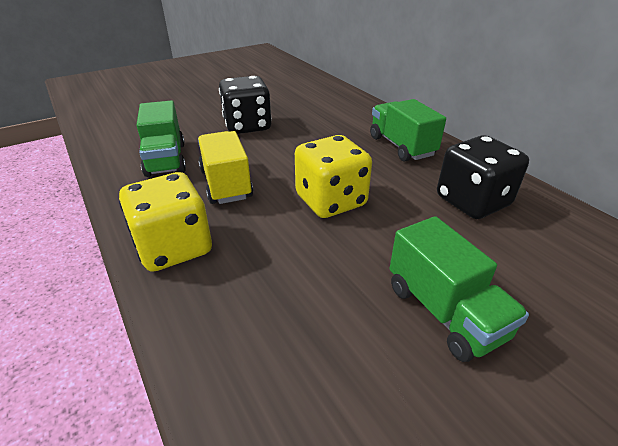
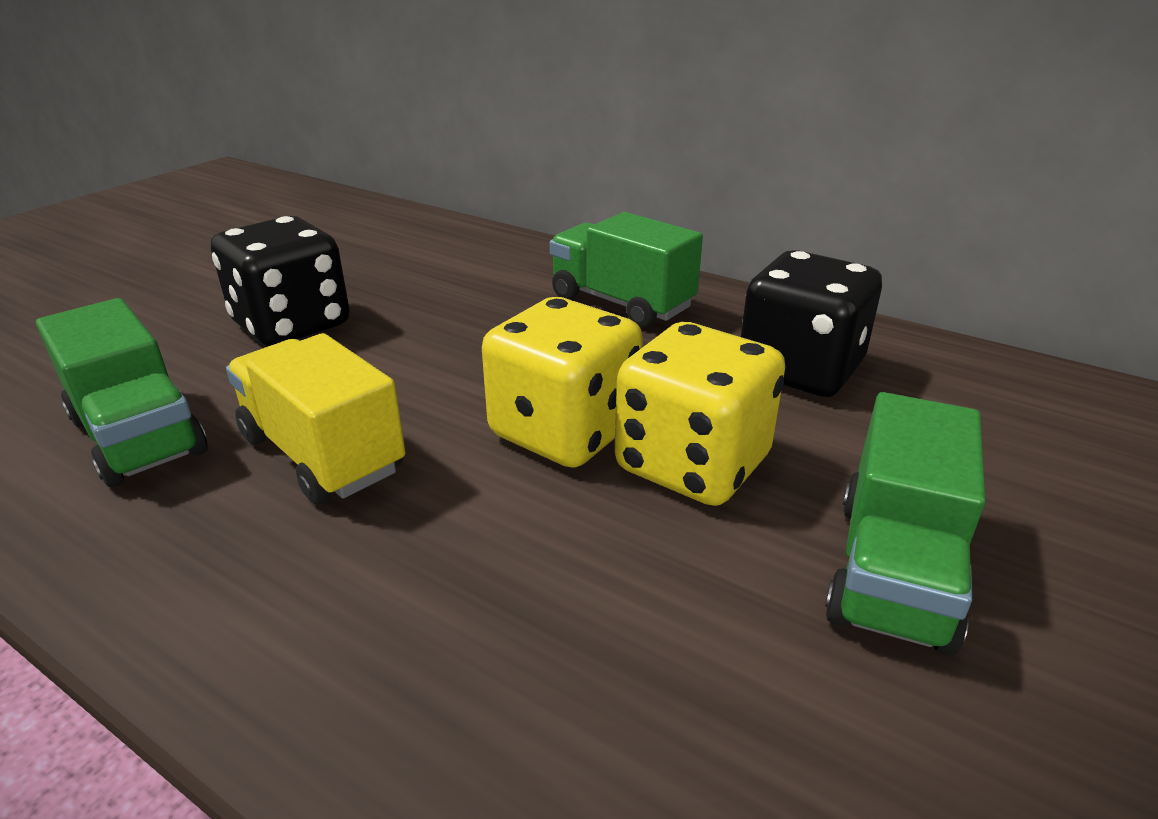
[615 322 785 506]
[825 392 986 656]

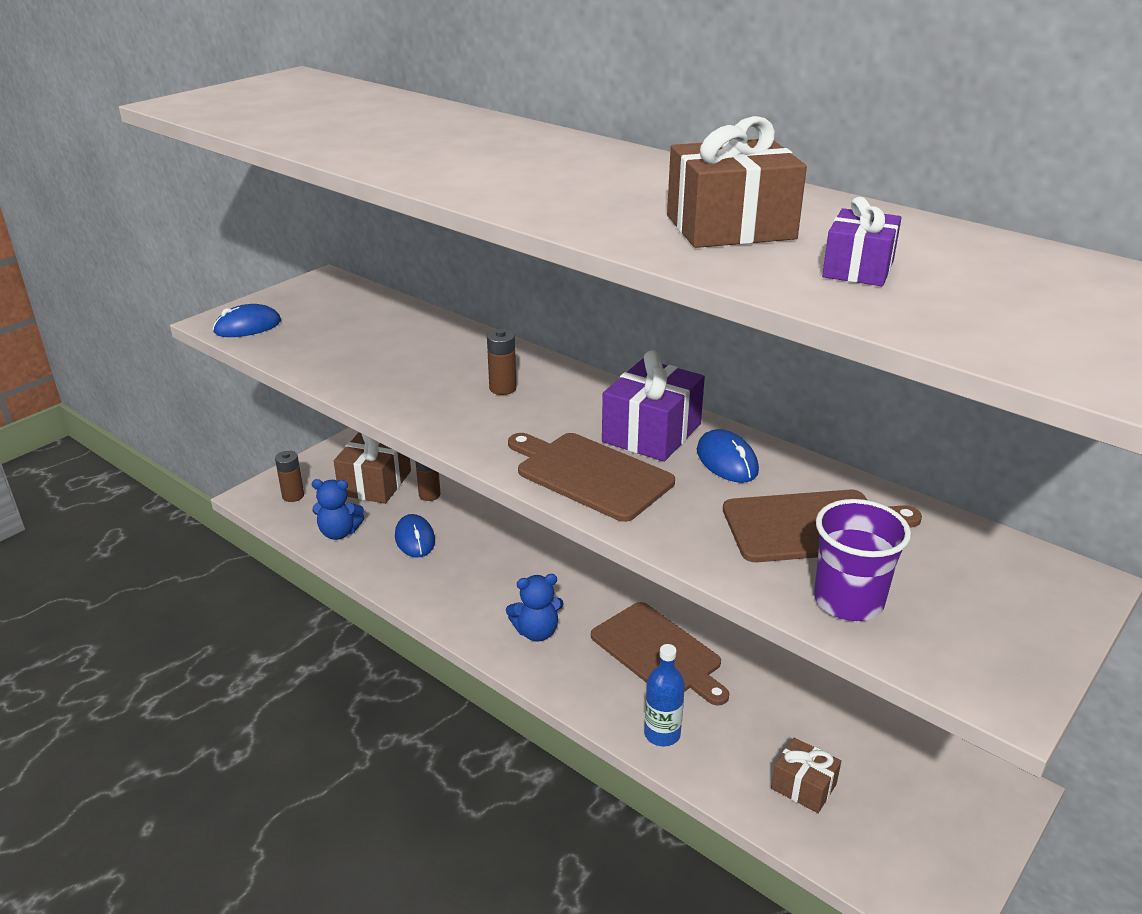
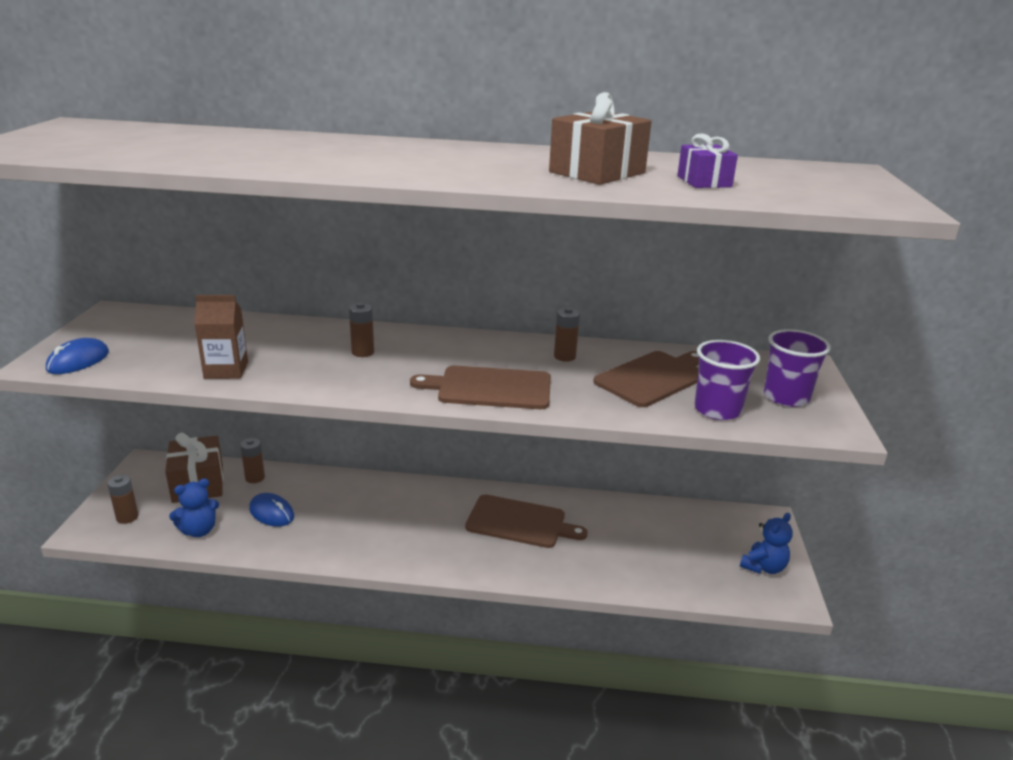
[602 350 705 462] (first image)
[554 307 580 362]
[740 513 793 574]
[644 644 685 746] (first image)
[771 737 841 813] (first image)
[194 295 248 379]
[764 329 831 407]

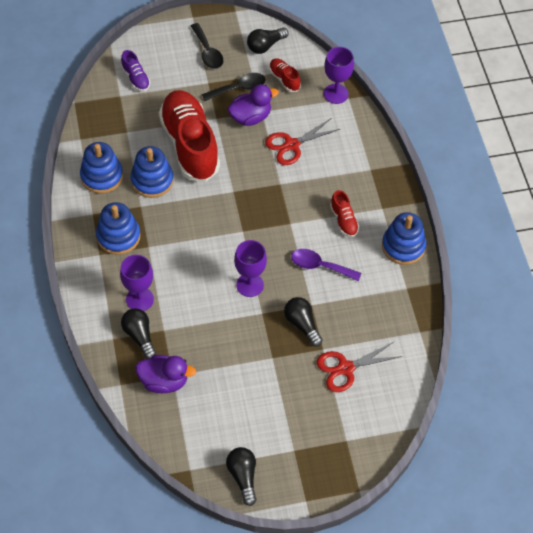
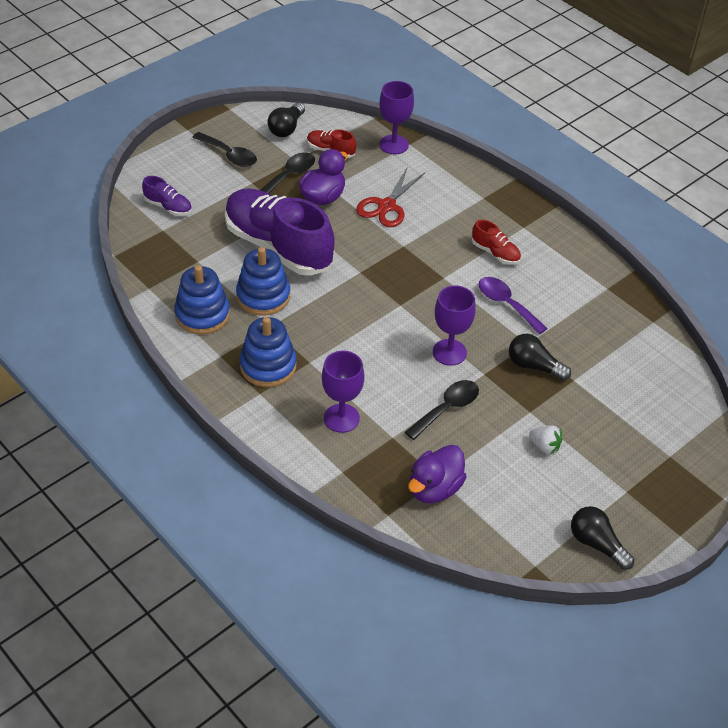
[225 188 335 276]
[382 212 426 265] (first image)
[479 277 548 334]
[121 308 156 359] (first image)
[316 341 402 392] (first image)
[408 445 466 503]
[405 380 479 440]
[529 425 563 455]

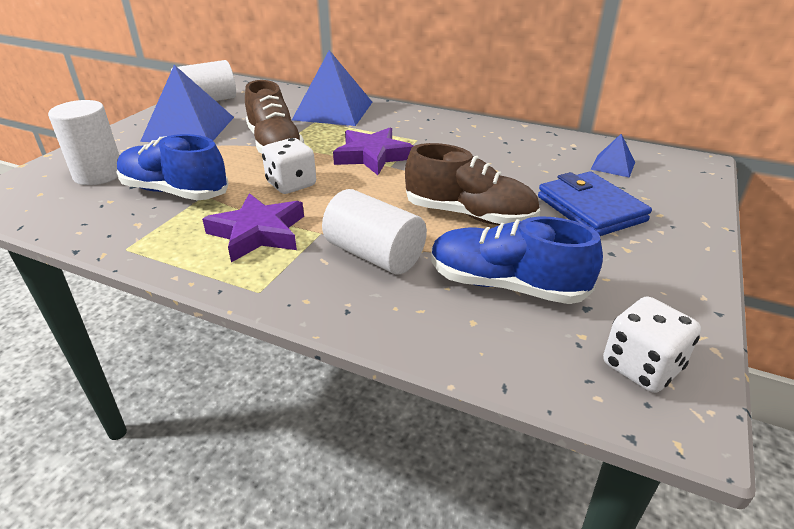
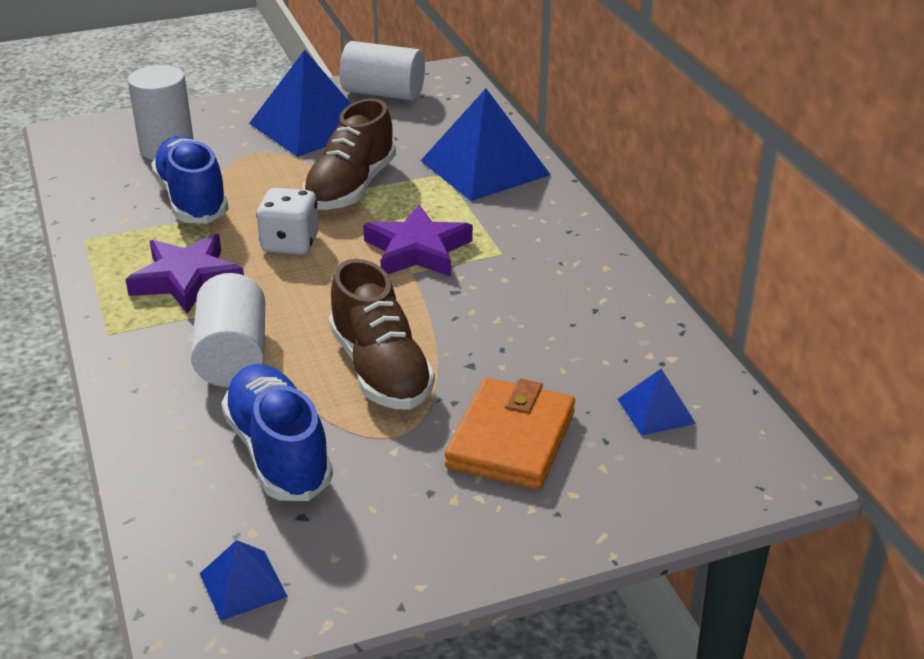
[445 378 575 490]
[199 540 288 621]

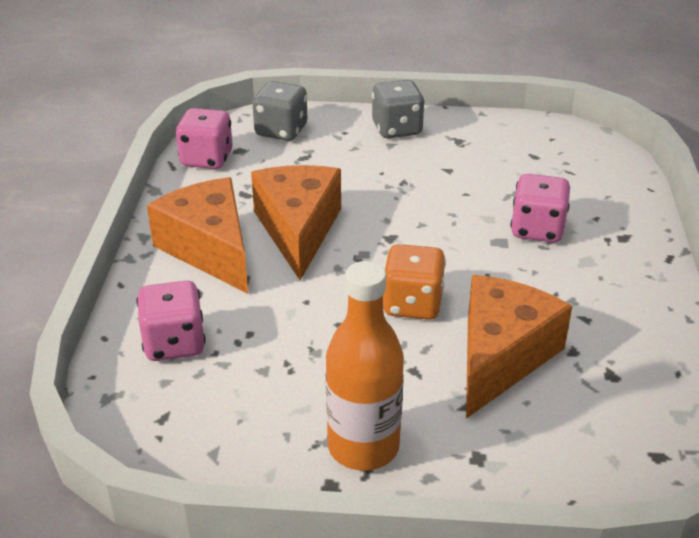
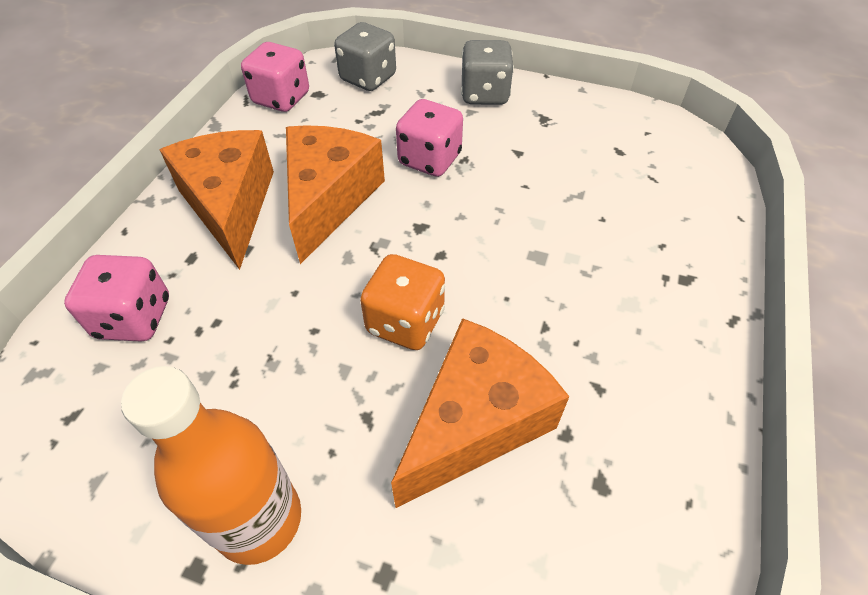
[396 99 463 177]

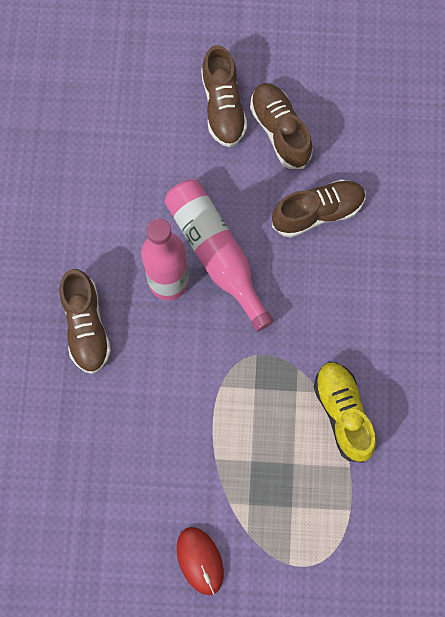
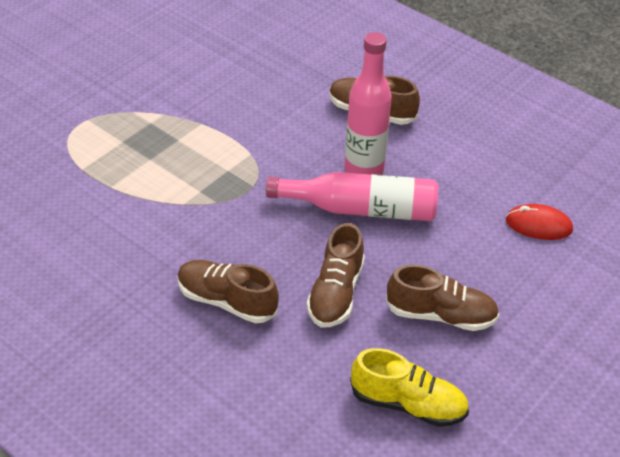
[177 260 279 323]
[350 348 469 427]
[506 204 573 240]

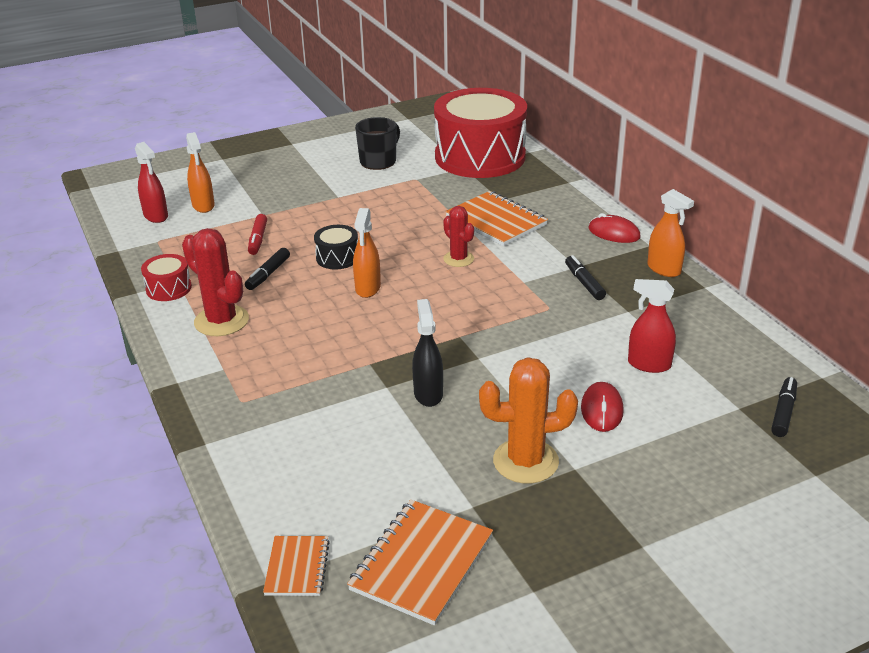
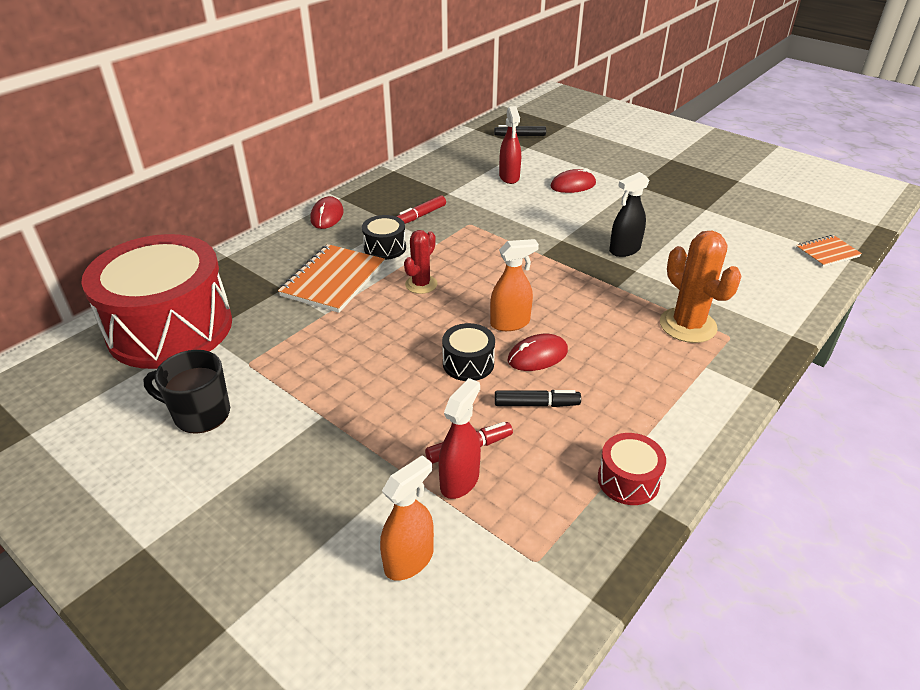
[439 378 481 499]
[647 189 694 277] (first image)
[182 228 249 336] (first image)
[396 195 446 224]
[660 231 742 343]
[347 500 493 626] (first image)
[362 215 406 260]
[507 334 568 371]

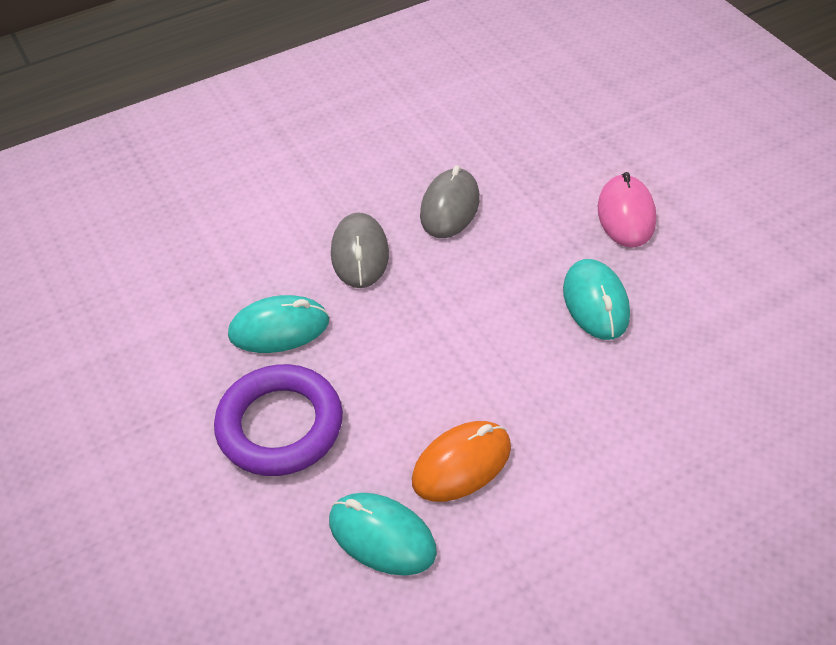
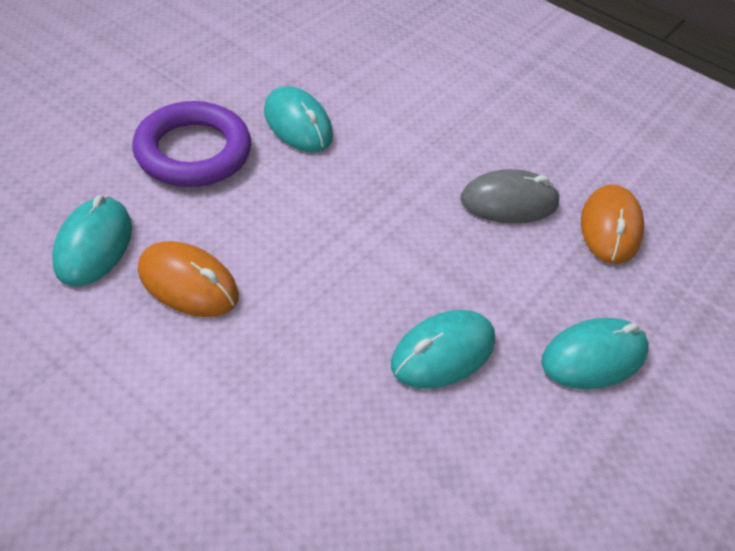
[541 318 649 389]
[331 212 389 288] (first image)
[581 184 644 264]

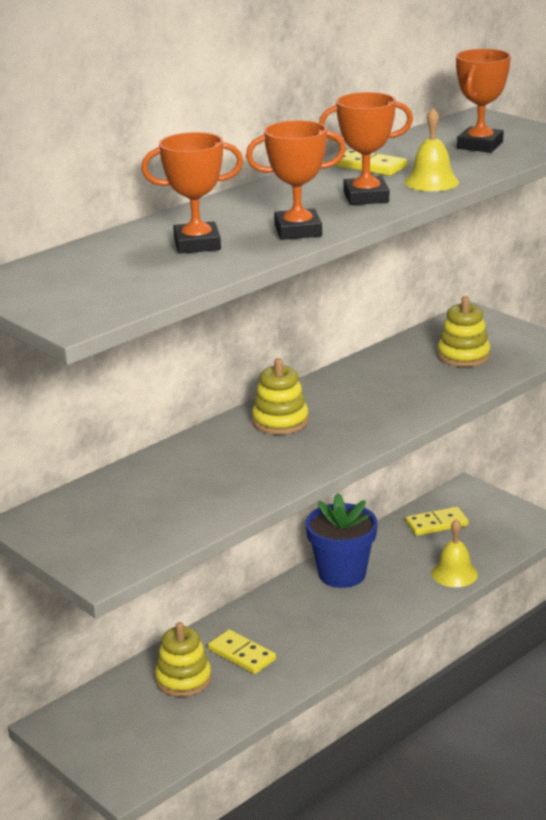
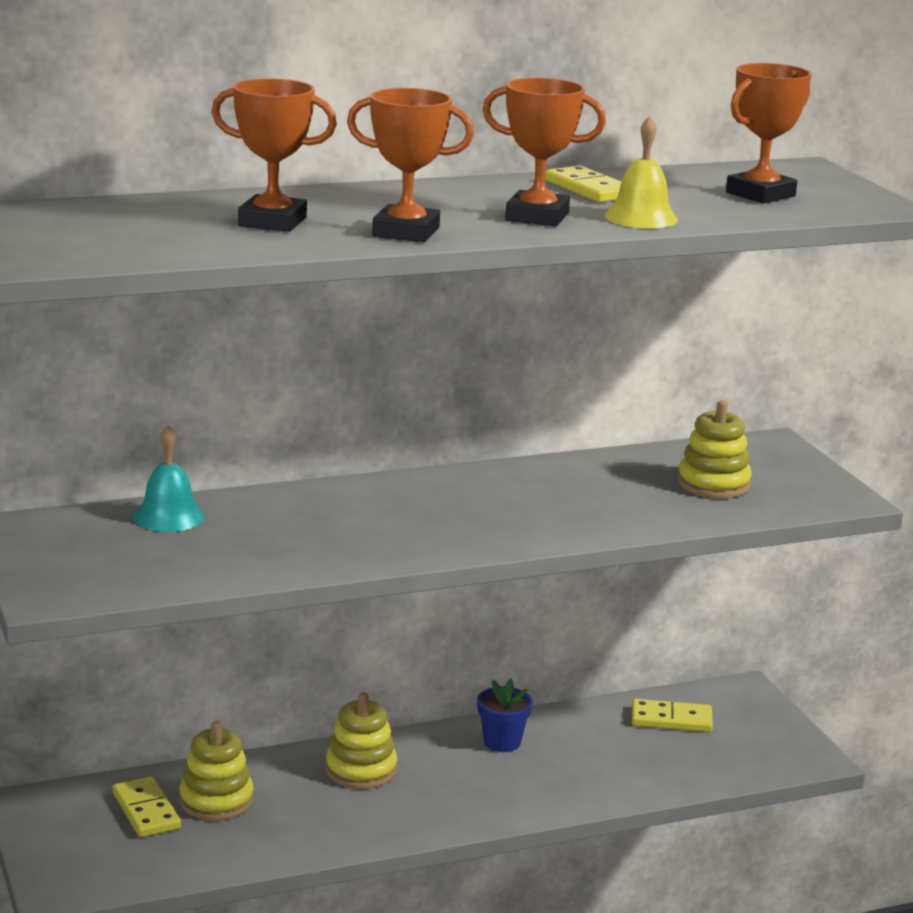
[326 692 397 789]
[477 679 533 752]
[431 519 478 587] (first image)
[113 776 181 837]
[134 426 205 532]

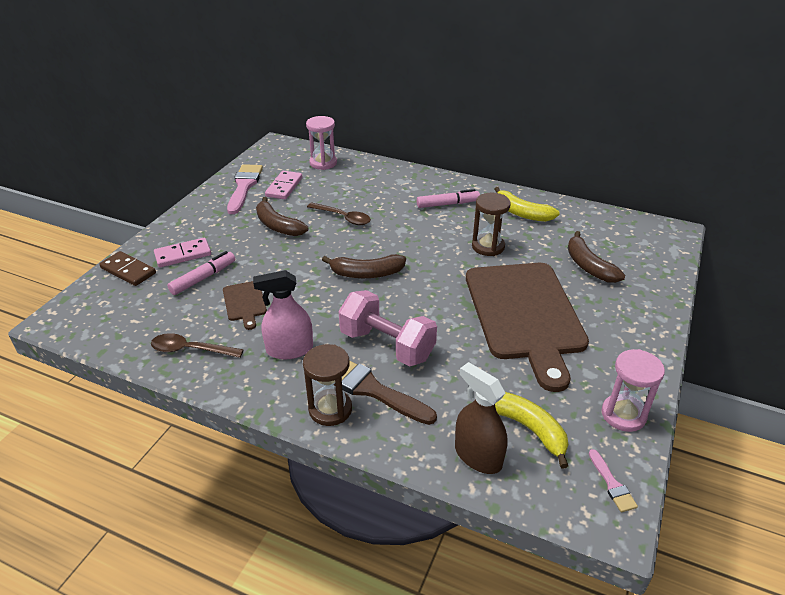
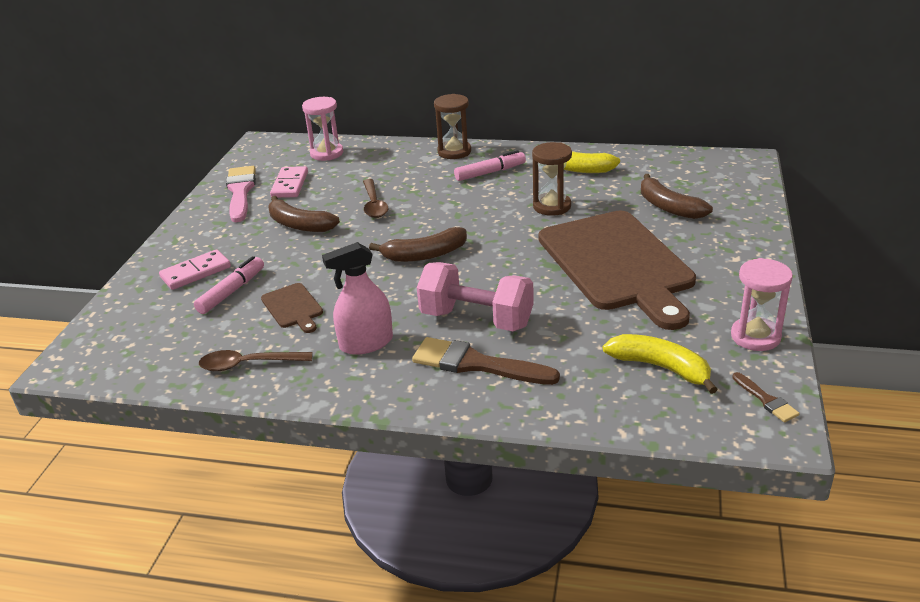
[363 179 388 218]
[99 251 156 286] (first image)
[434 94 471 159]
[455 362 508 474] (first image)
[732 372 800 422]

